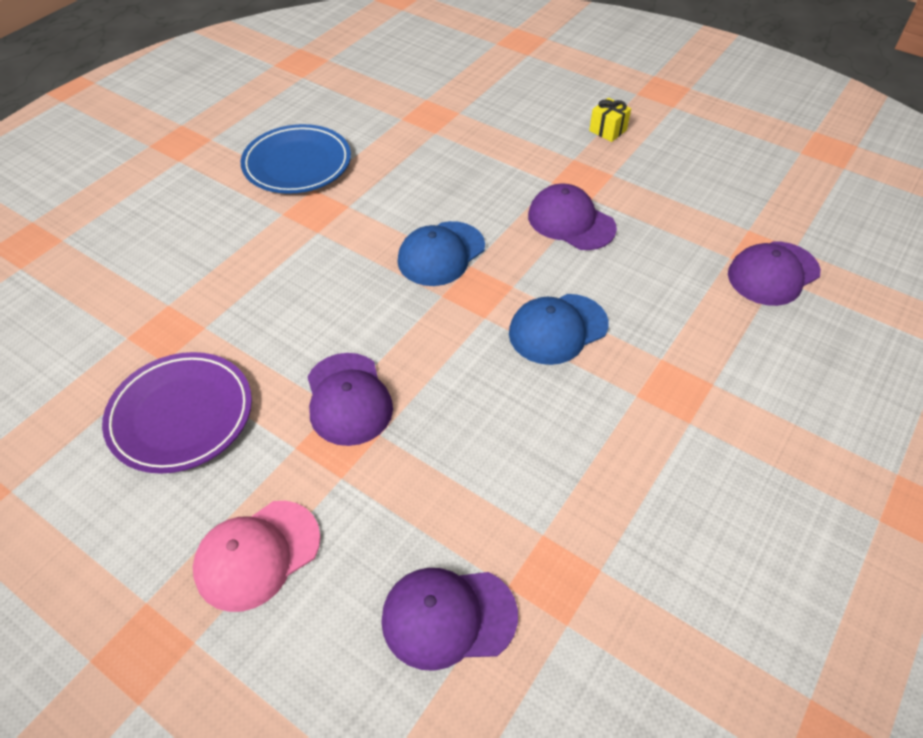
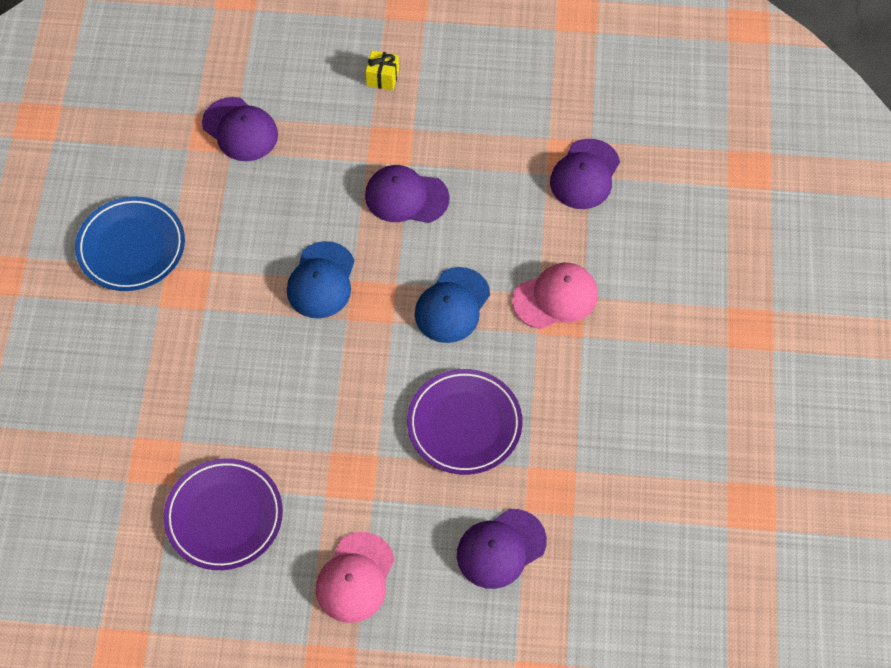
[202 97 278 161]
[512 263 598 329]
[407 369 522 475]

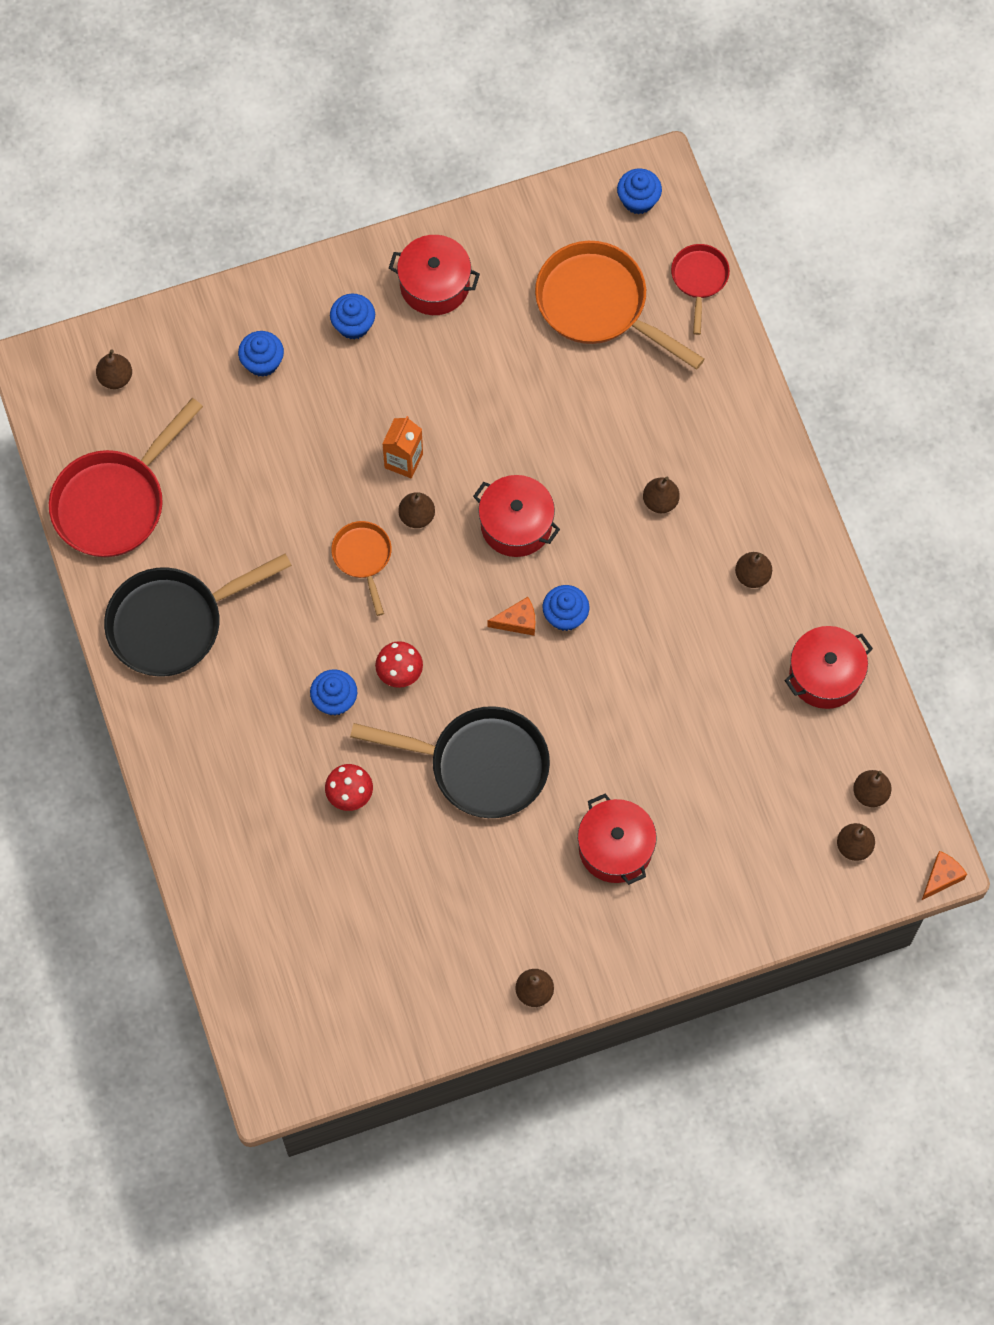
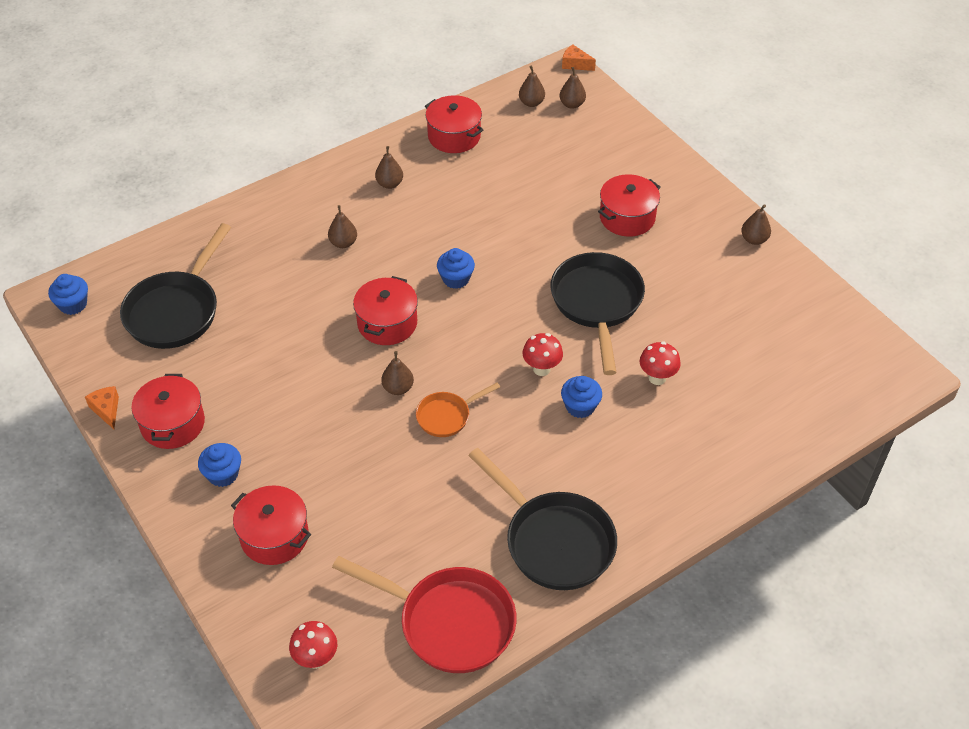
[120 223 231 349]
[671 244 730 335] (first image)
[231 485 311 565]
[289 621 337 669]
[382 416 423 478] (first image)
[85 386 119 429]

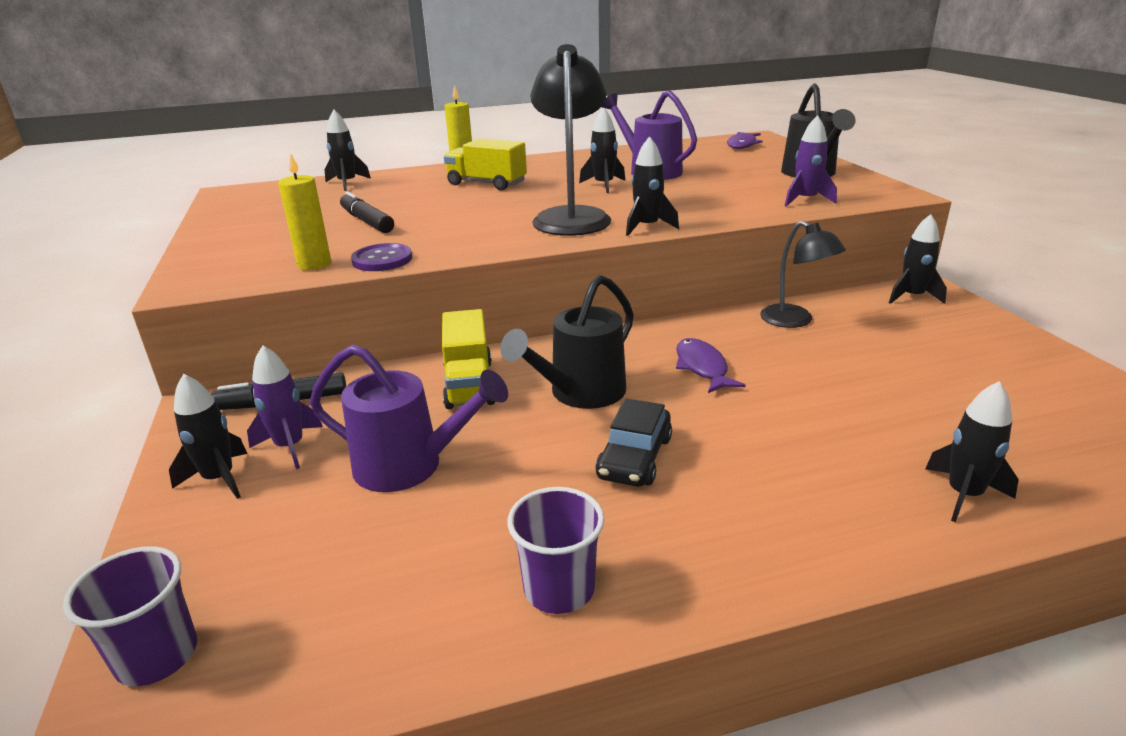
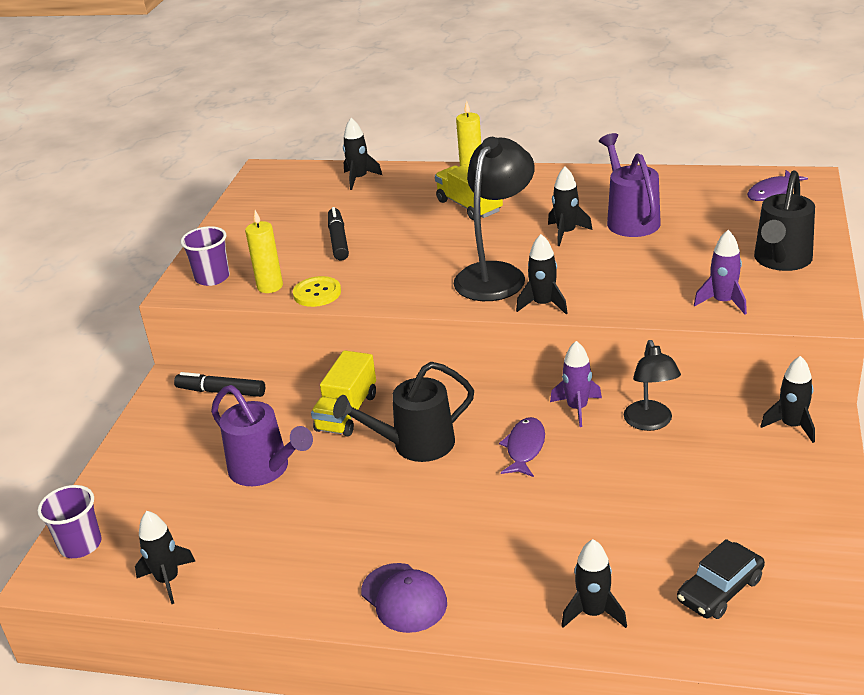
[293 276 341 307]
[550 341 602 427]
[135 511 195 604]
[677 539 765 619]
[180 226 230 286]
[361 563 447 633]

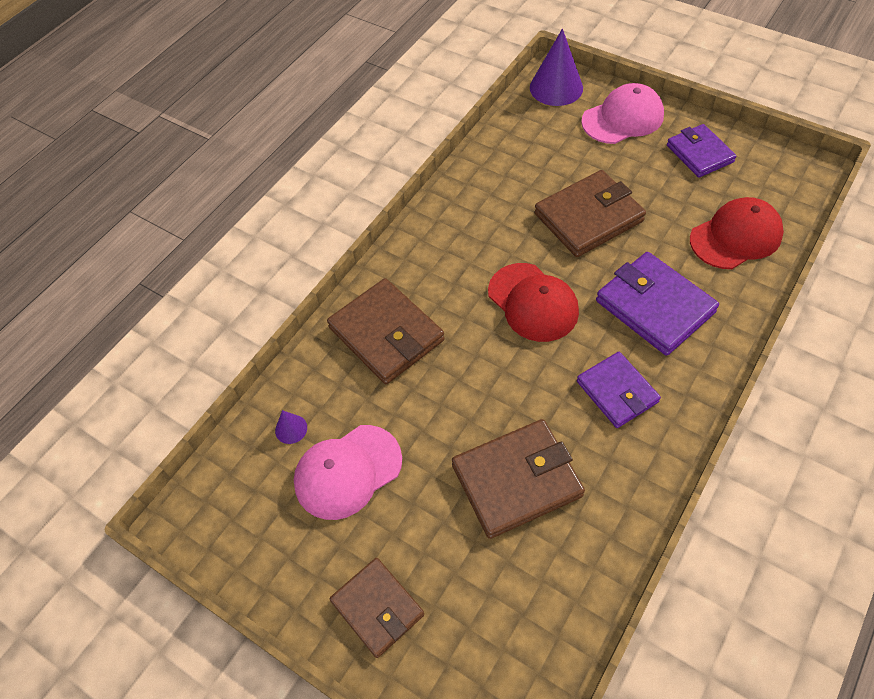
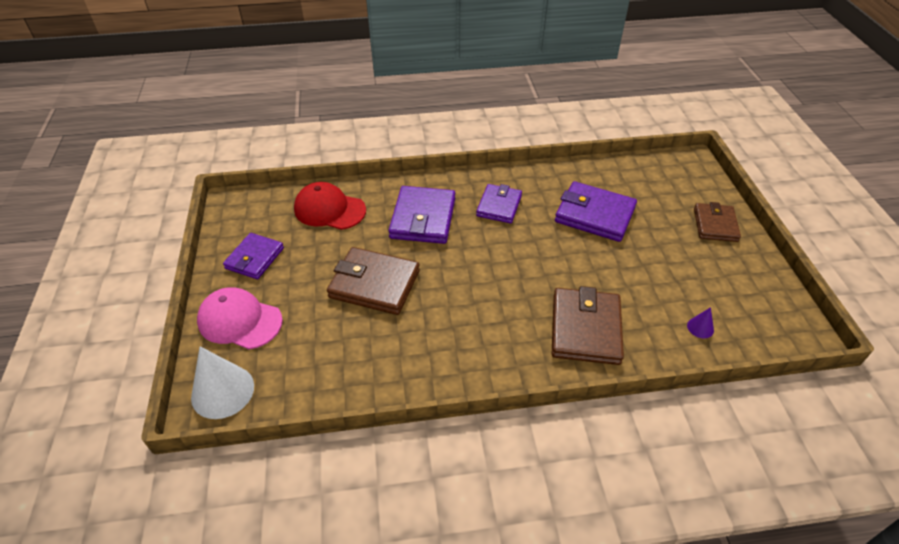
[191 347 254 419]
[488 263 579 342] (first image)
[555 181 637 242]
[294 425 402 520] (first image)

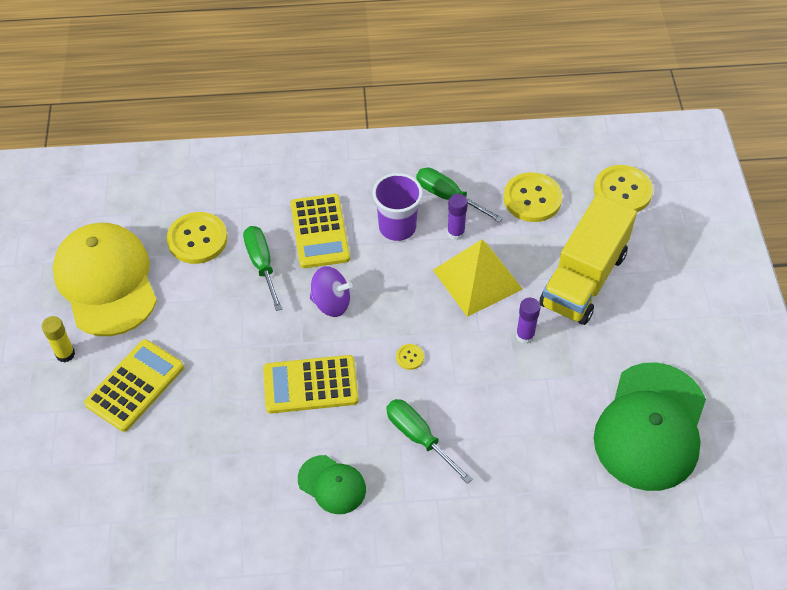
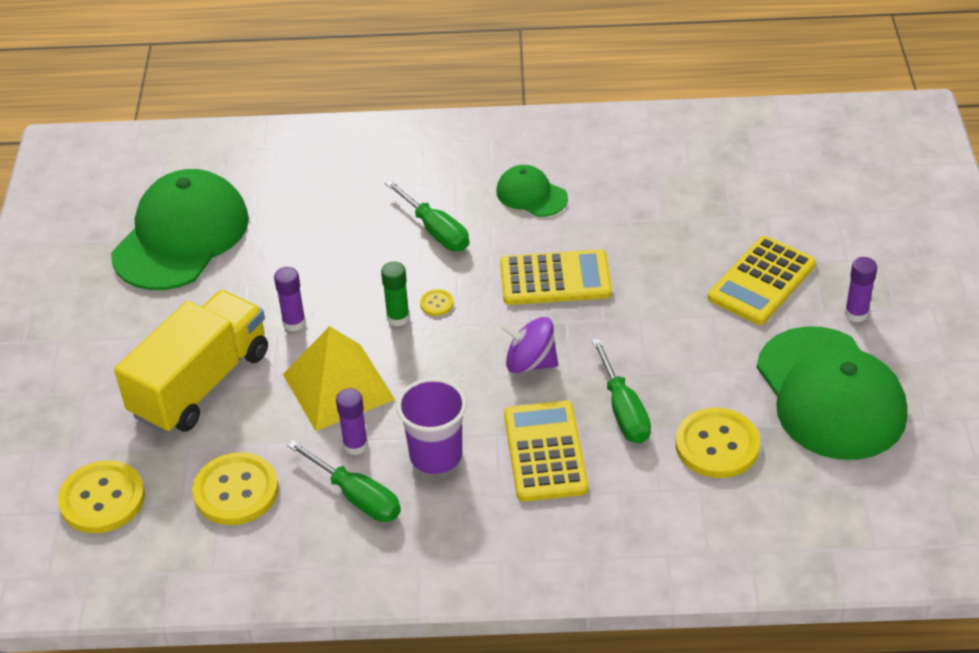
[757 326 907 460]
[845 257 877 322]
[381 262 410 326]

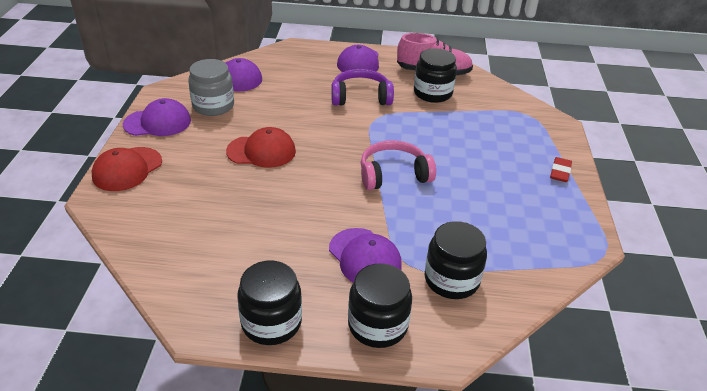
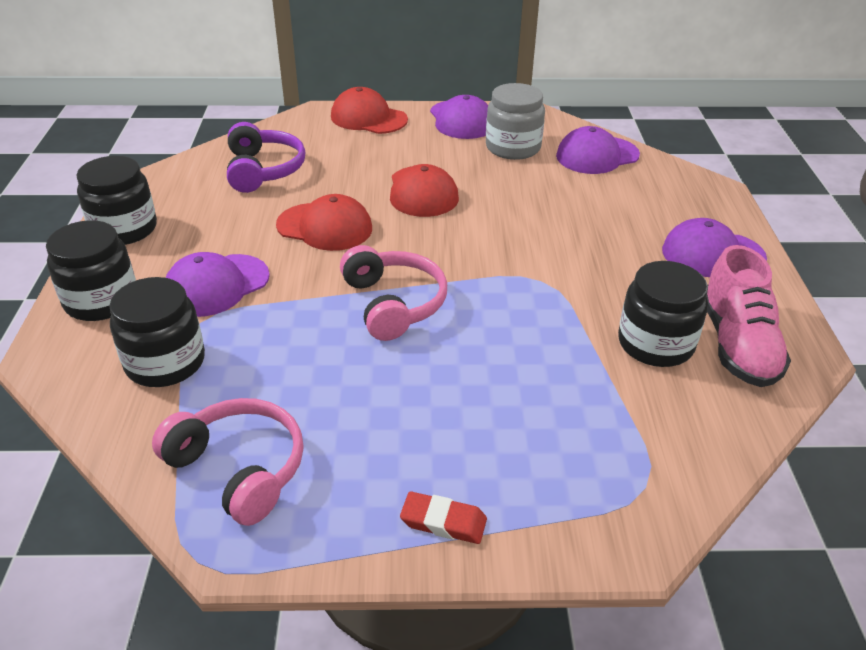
[227 122 305 193]
[276 194 372 251]
[152 398 304 526]

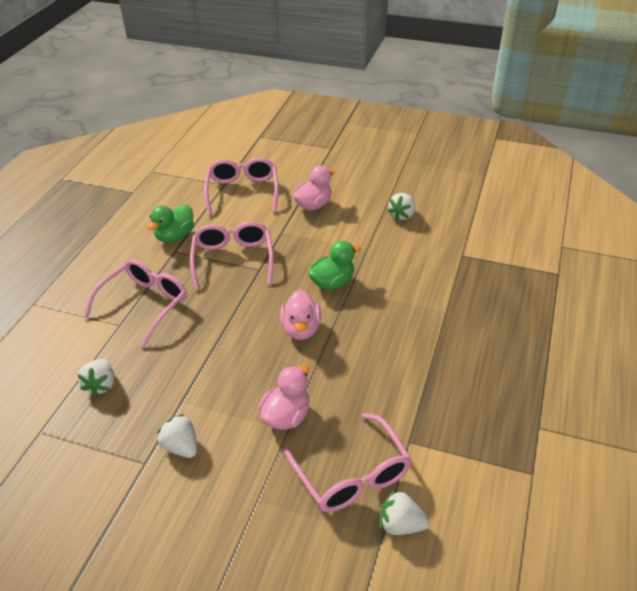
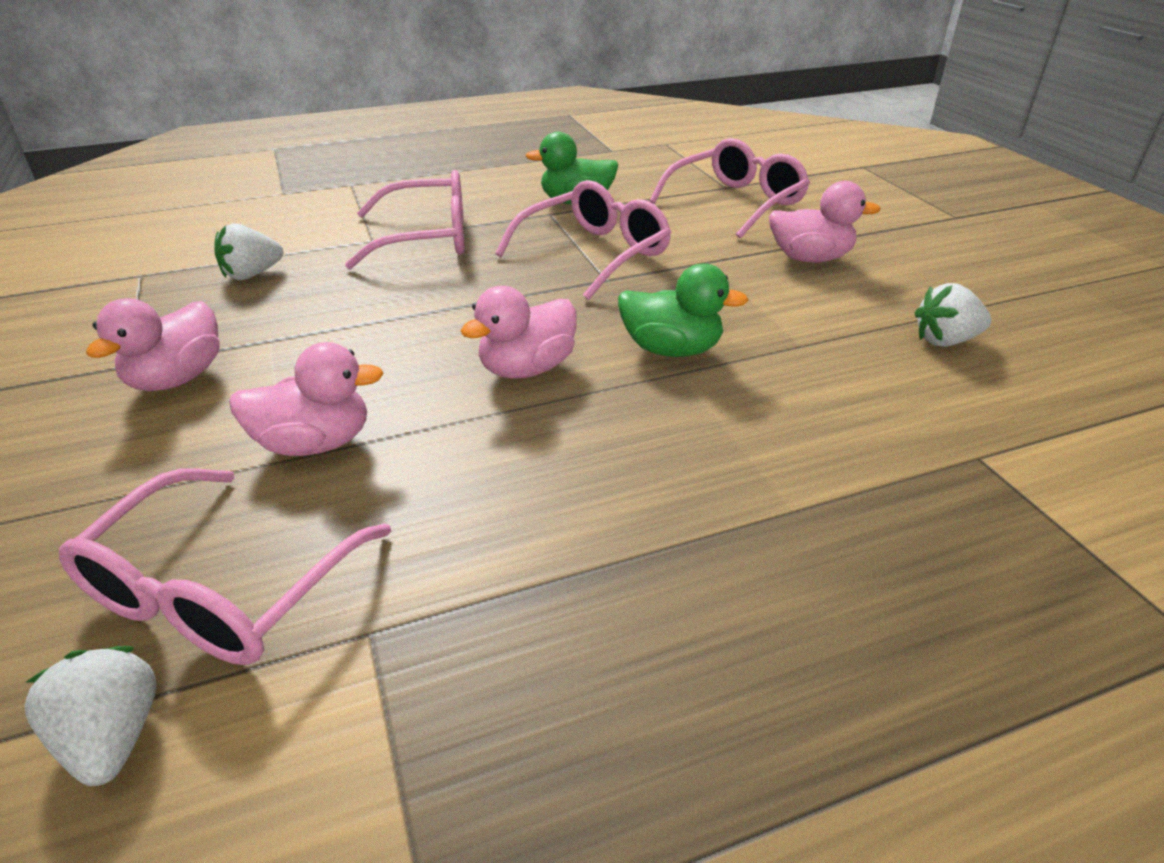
[86 298 220 391]

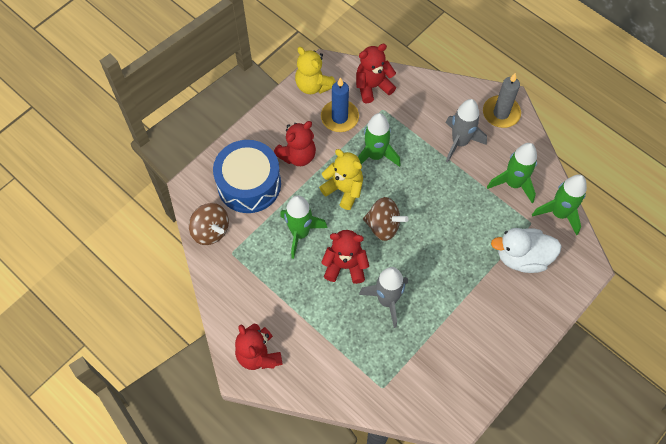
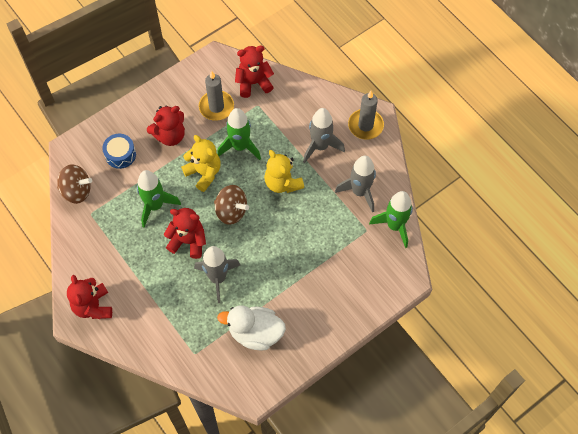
[264 150 304 193]
[199 71 234 121]
[102 134 136 169]
[335 156 376 213]
[57 164 92 204]
[217 305 286 351]

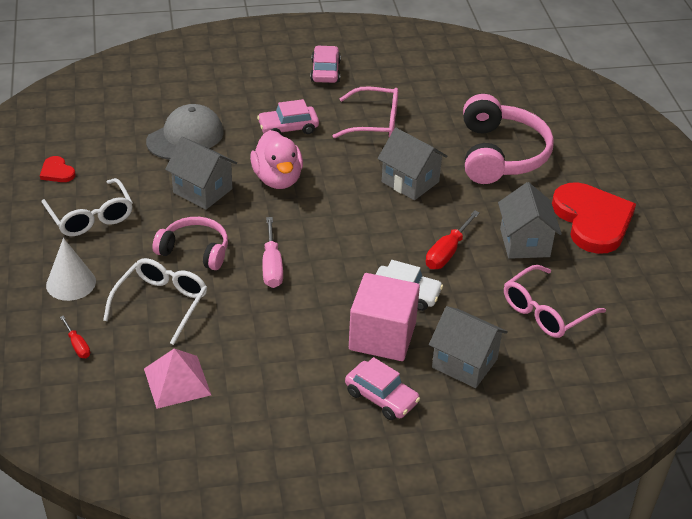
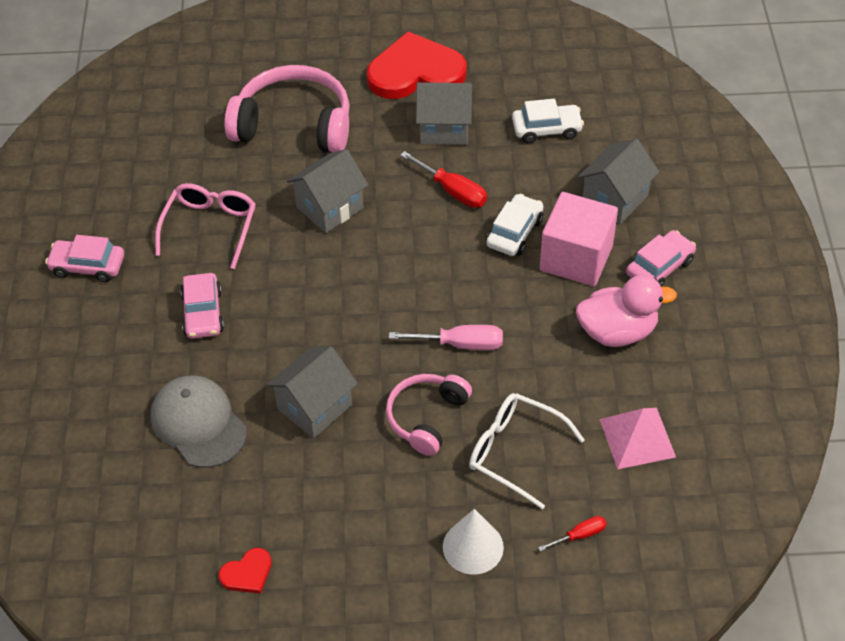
[576 275 677 347]
[42 178 133 236] (first image)
[512 99 584 143]

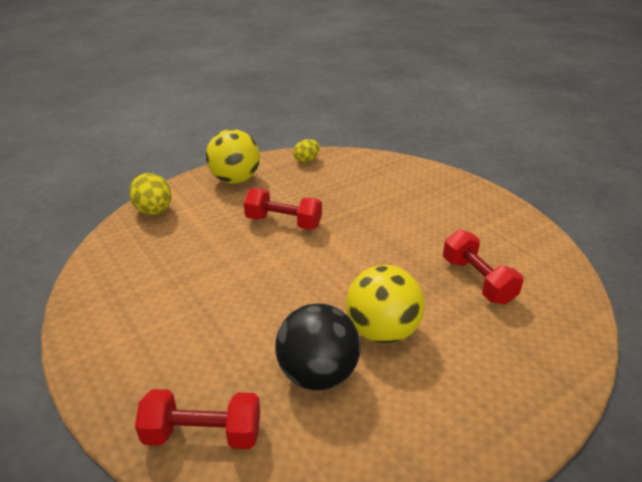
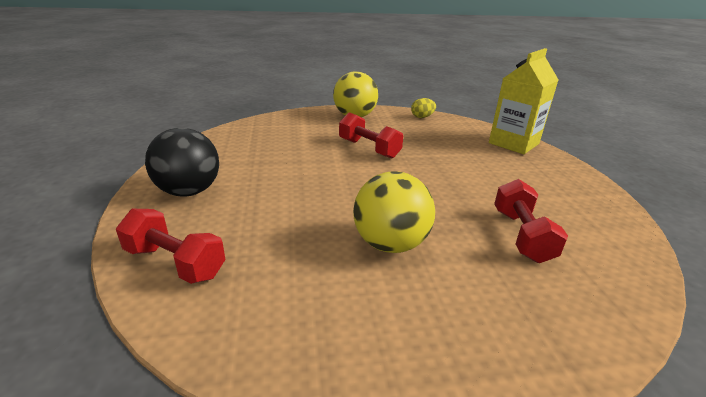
[129 173 171 215] (first image)
[145 128 219 197]
[489 48 559 154]

